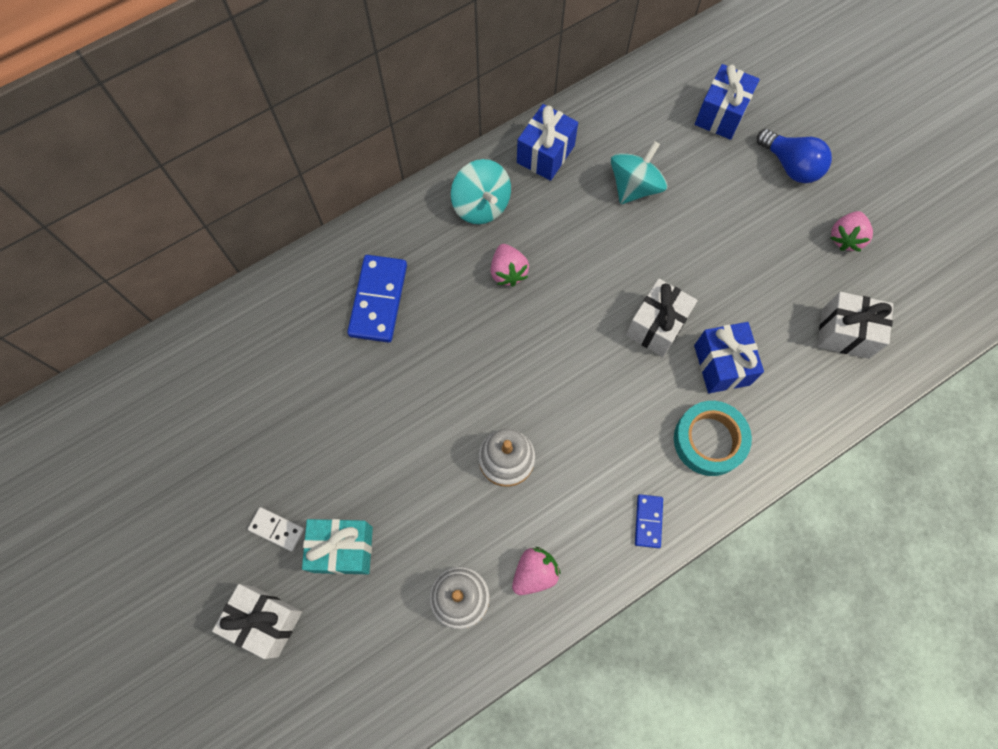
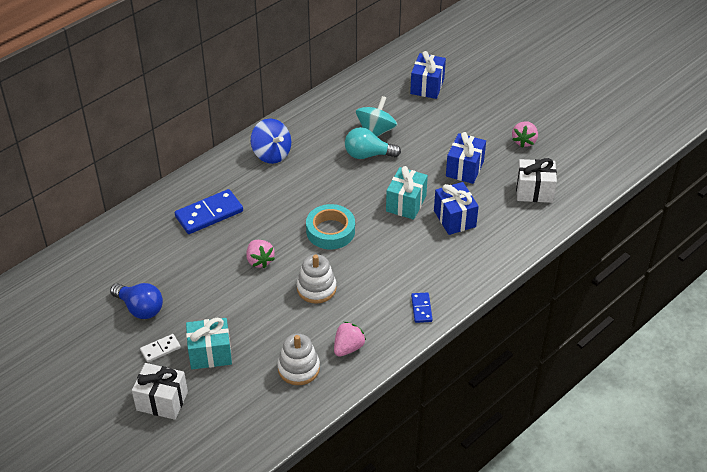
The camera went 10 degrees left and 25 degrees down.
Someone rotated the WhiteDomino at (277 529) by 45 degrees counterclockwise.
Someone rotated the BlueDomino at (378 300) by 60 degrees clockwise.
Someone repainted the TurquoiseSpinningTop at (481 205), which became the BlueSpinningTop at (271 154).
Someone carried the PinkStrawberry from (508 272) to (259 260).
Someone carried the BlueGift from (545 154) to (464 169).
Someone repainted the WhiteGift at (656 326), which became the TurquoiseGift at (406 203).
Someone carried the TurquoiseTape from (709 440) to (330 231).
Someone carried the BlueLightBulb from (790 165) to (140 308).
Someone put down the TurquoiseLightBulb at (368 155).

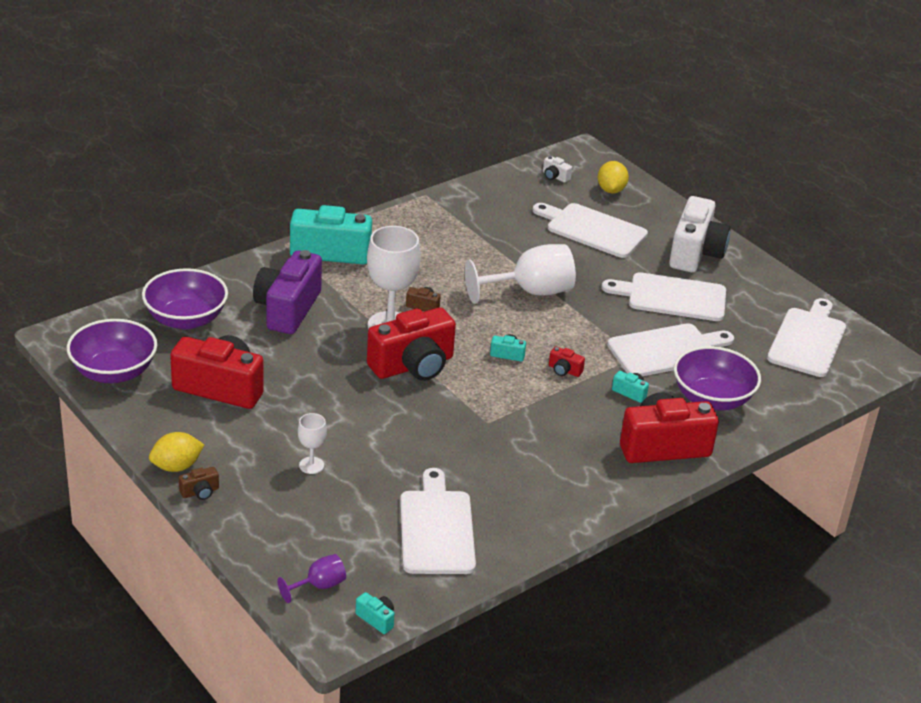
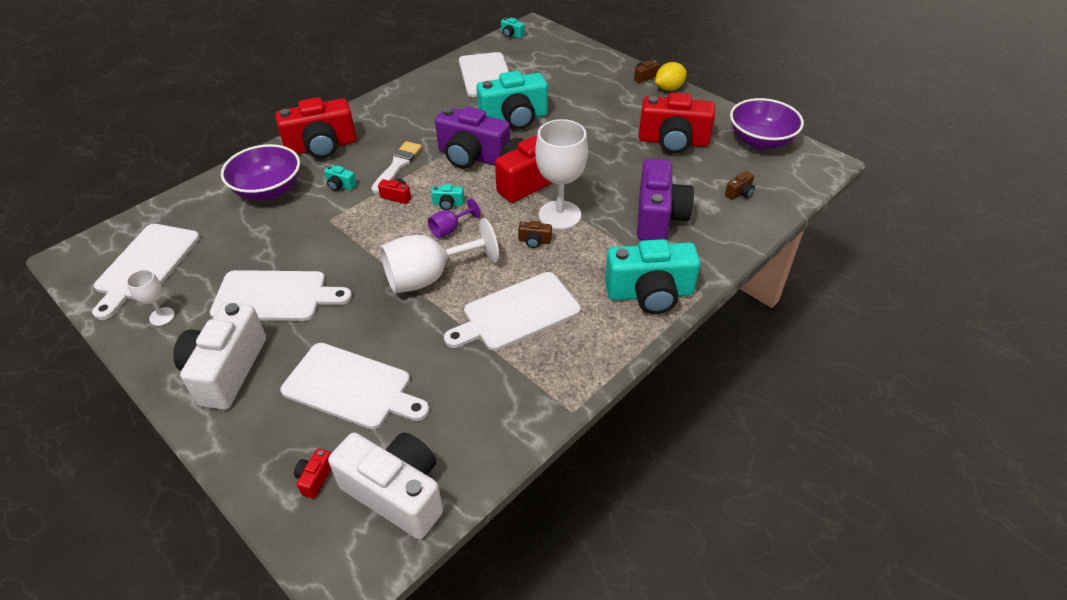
The camera went 175 degrees right and 10 degrees up.
Someone swapped the PurpleBowl at (186 319) for the BrownCamera at (739 193).
Someone carried the PurpleGoblet from (319 586) to (450 229).
Someone carried the WhiteGoblet from (311 465) to (162 316).
Someone scaled the WhiteCamera at (555 177) by 2.49.
Someone swapped the YellowLemon at (611 190) for the RedCamera at (315 478).
Someone carried the WhiteCuttingBoard from (667 350) to (516 313).
Someone put down the WhiteBrush at (397 165).
Someone put down the PurpleCamera at (472 156).
Someone put down the TurquoiseCamera at (514 119).

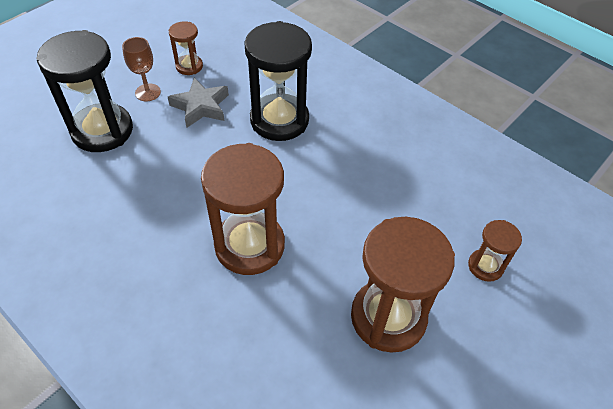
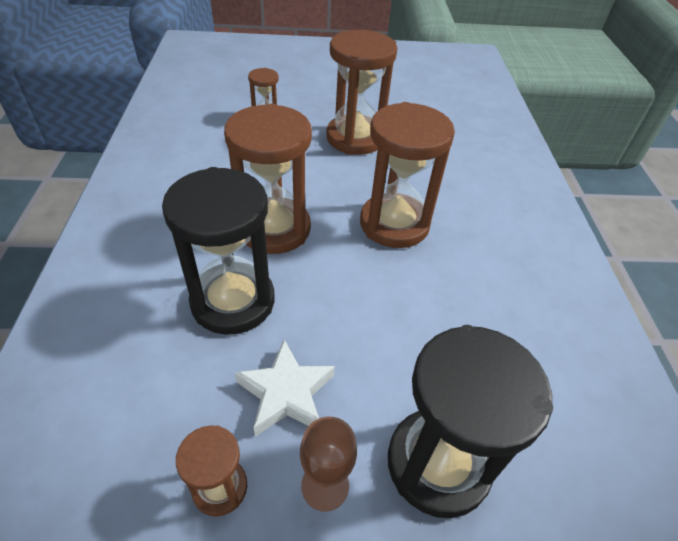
The camera went 135 degrees left and 5 degrees down.
Someone repainted the GreyStar at (201 106), which became the WhiteStar at (286 393).
Someone put down the BrownHourglass at (274 229).

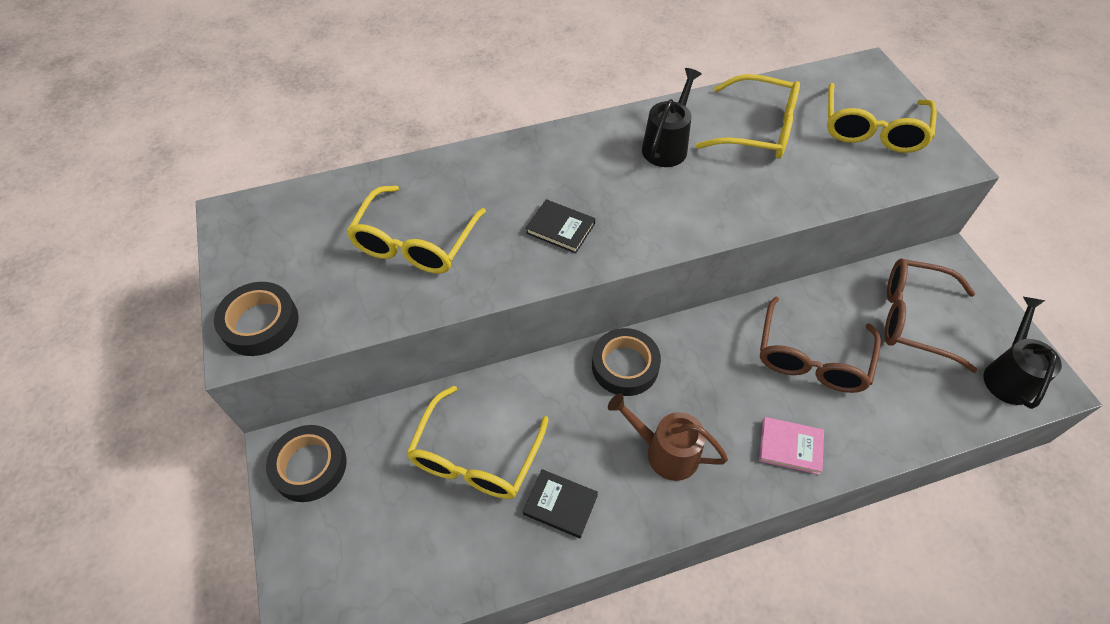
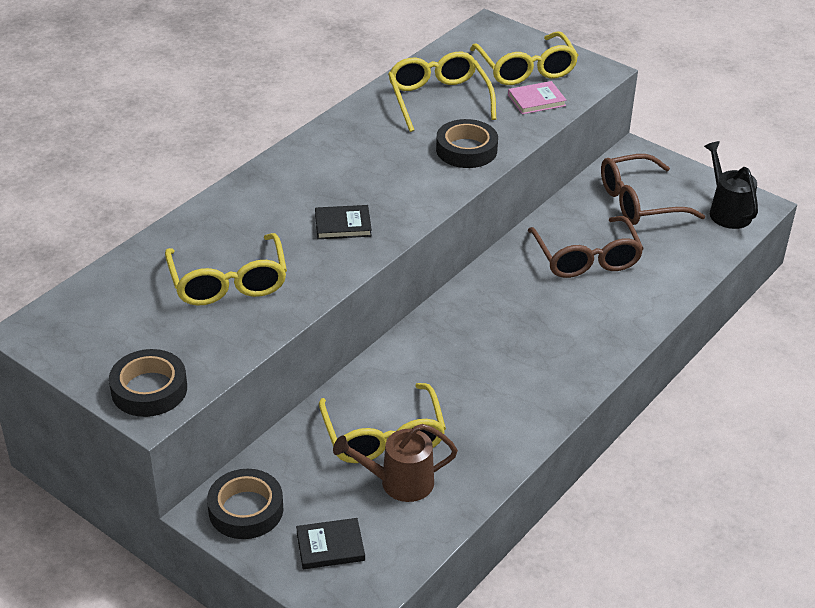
The camera went 35 degrees left and 15 degrees down.
Someone carried the BlackBook from (560 504) to (330 546).
Someone carried the BlackTape from (625 366) to (466 150).
Someone carried the BrownWateringCan from (665 452) to (398 482).
Someone took away the BlackWateringCan at (667 145).
Someone rotated the YellowGlasses at (757 129) by 90 degrees counterclockwise.
Someone carried the PinkBook from (790 447) to (536 100).

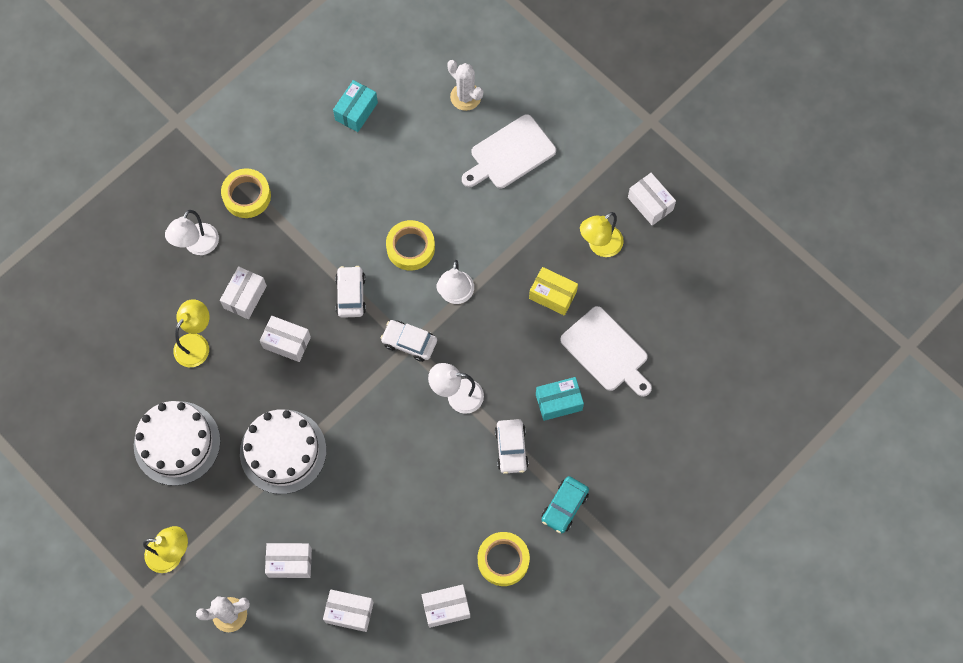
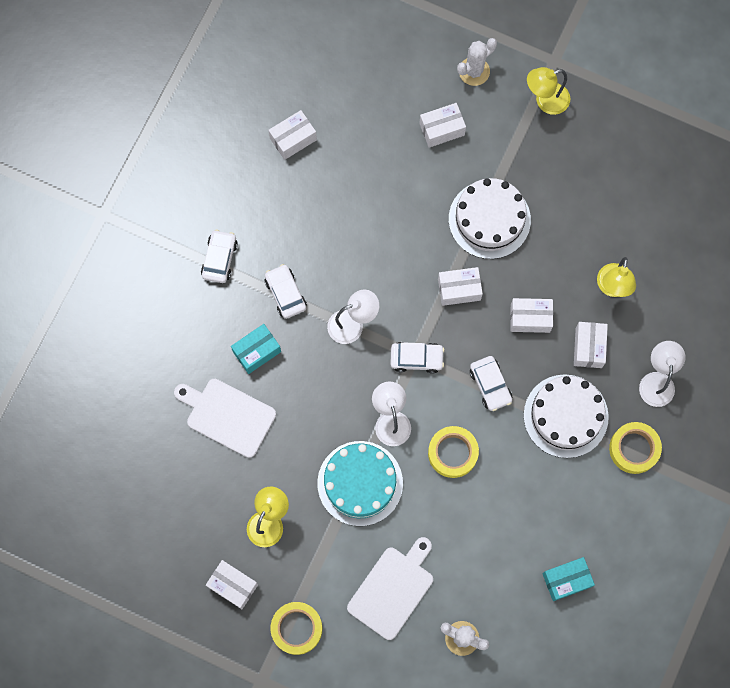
The camera went 160 degrees right and 5 degrees up.
Someone carried the WhiteCake from (177 443) to (565 416).
Someone carried the WhiteBox from (349 612) to (459 289).
Someone rotated the TurquoiseBox at (356 111) by 60 degrees clockwise.
Someone carried the YellowTape from (503 560) to (296 628).
Someone took away the YellowBox at (552 295).
Someone repainted the TurquoiseCar at (564 506), which became the WhiteCar at (219 259).
Someone put down the TurquoiseCake at (360 483).

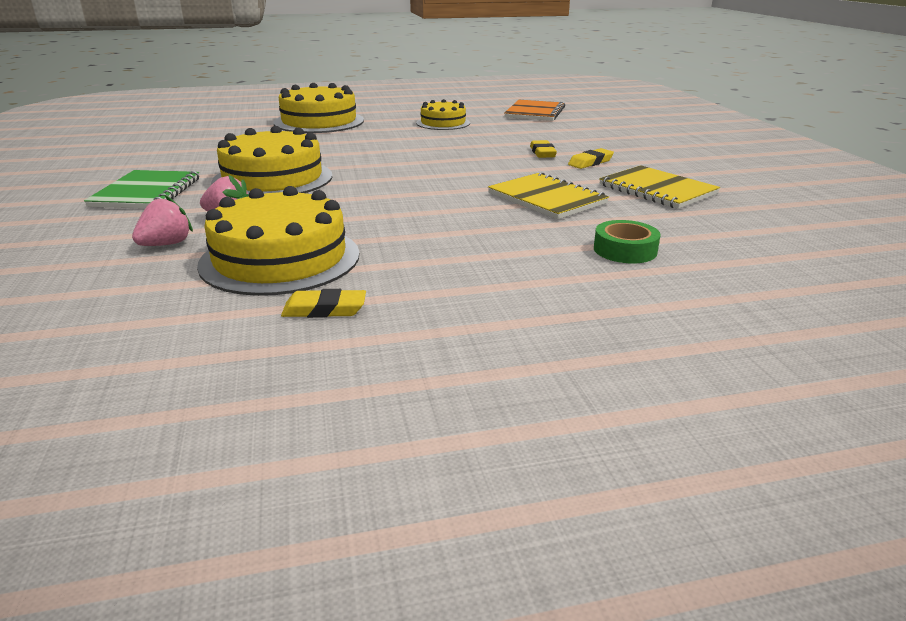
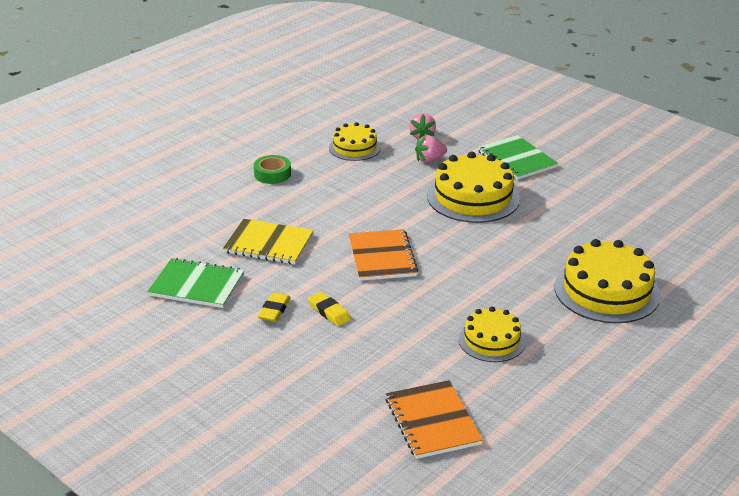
The camera went 145 degrees right and 5 degrees up.
Someone scaled the YellowCake at (280 259) by 0.60.
Someone took away the YellowEraser at (324 310).
Someone carried the GreenTape from (625 250) to (272 174).
Someone repainted the YellowNotebook at (657 189), which became the GreenNotebook at (197 285).
Someone put down the OrangeNotebook at (382 257).

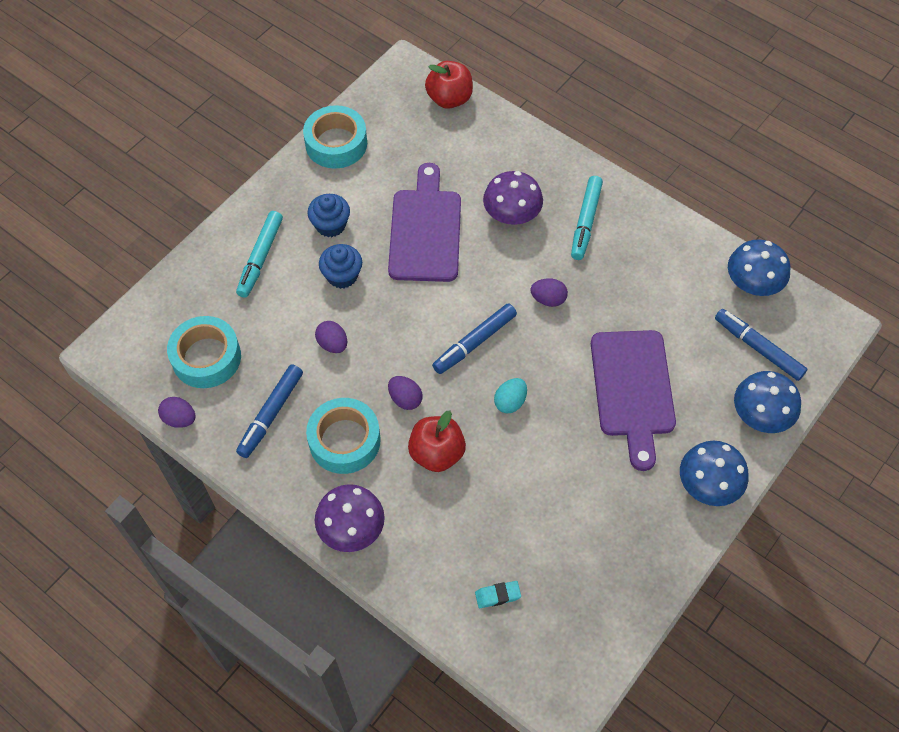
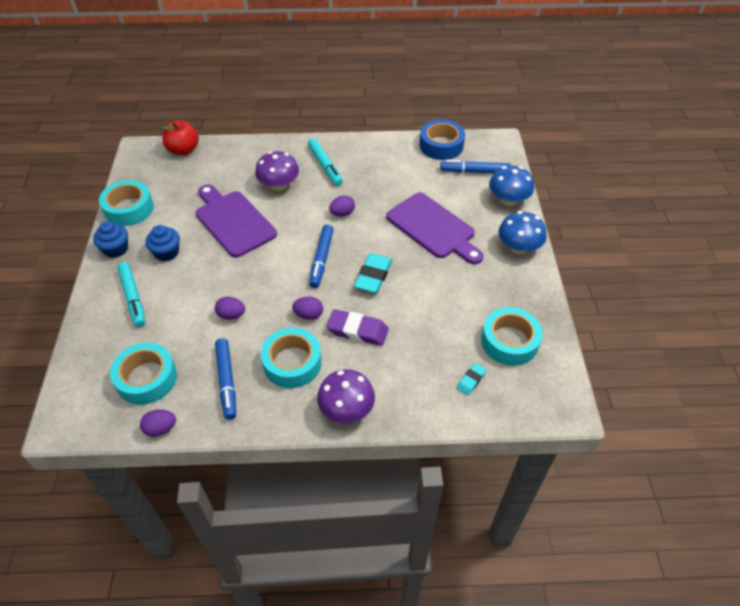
The camera went 40 degrees left and 10 degrees down.
Someone carried the BlueCupcake from (342 276) to (116 249).
Someone swapped the RedApple at (437 453) for the PurpleEraser at (357 331).
Someone swapped the TurquoiseEgg at (510 402) for the TurquoiseEraser at (373 276).
Someone swapped the BlueMushroom at (752 283) for the BlueTape at (441 145).
Someone put down the TurquoiseTape at (509 341).

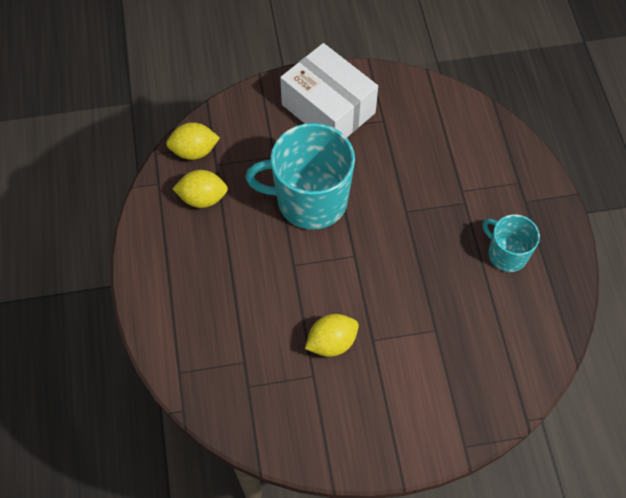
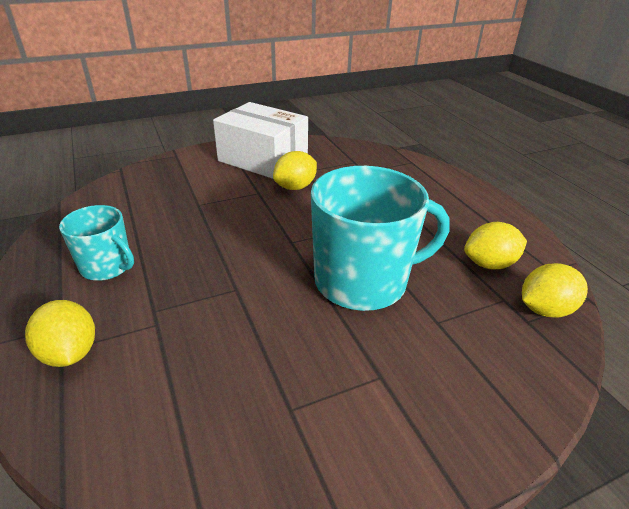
The camera went 165 degrees right and 25 degrees down.
Someone carried the WhiteBox from (328 108) to (263 159).
Someone put down the YellowLemon at (70 353).

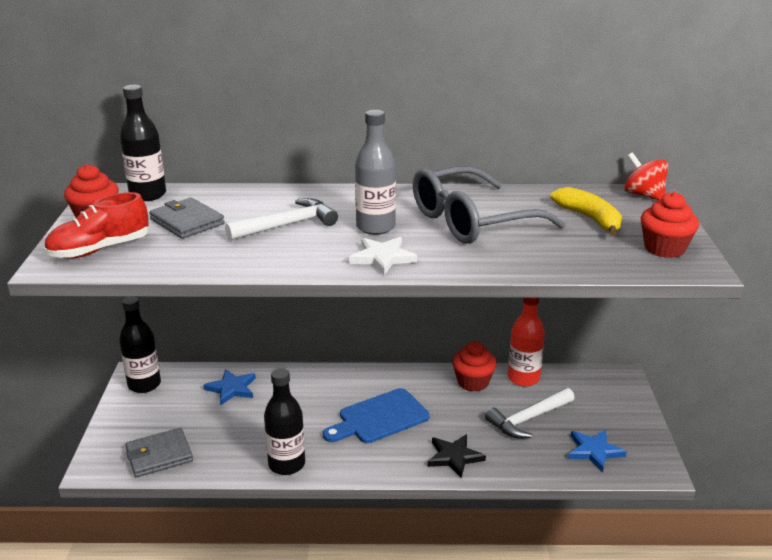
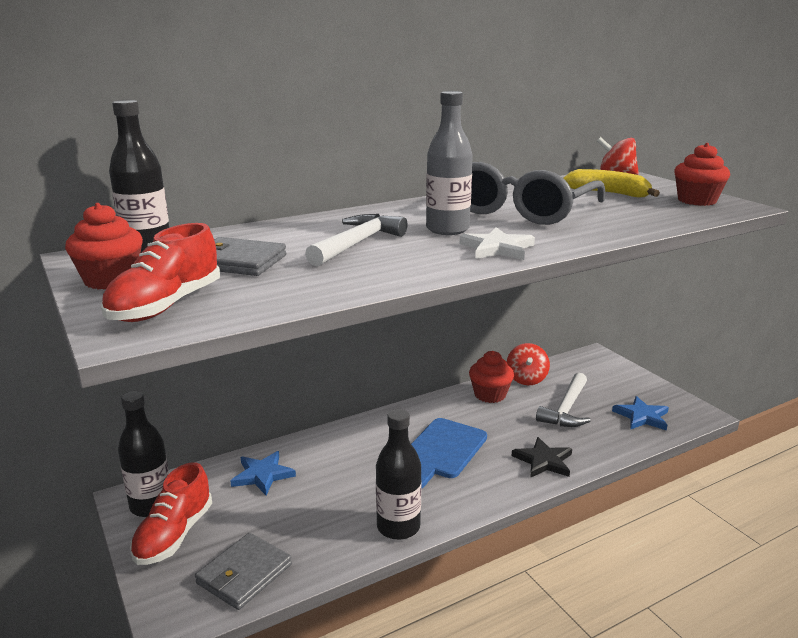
The camera went 30 degrees left and 5 degrees down.
Someone swapped the RedBottle at (523 378) for the RedSpinningTop at (526 379).
Someone put down the RedShoe at (174 535).

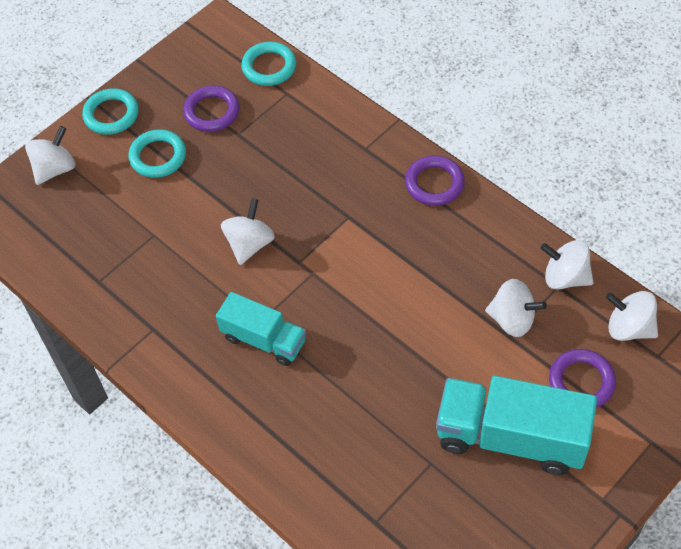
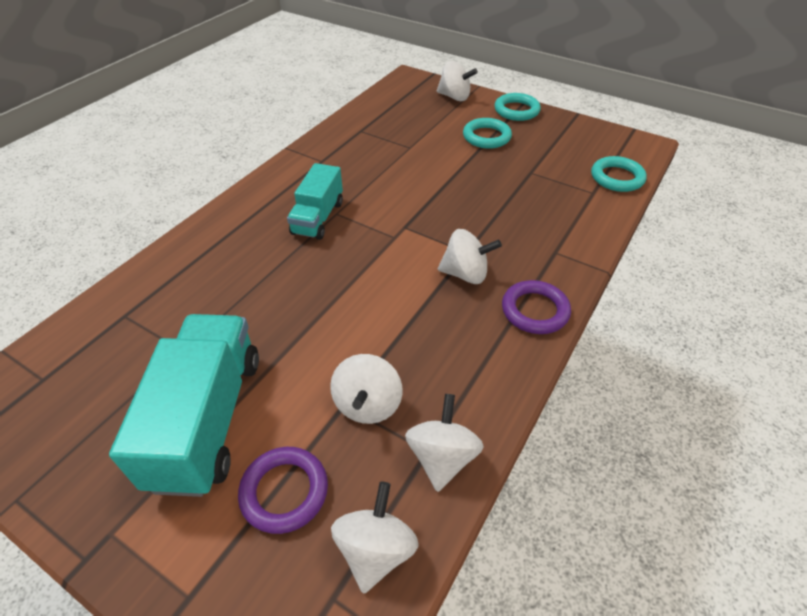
The camera went 75 degrees right and 10 degrees down.
Someone took away the PurpleRing at (212 112).
Someone carried the WhiteSpinningTop from (250 244) to (465 274).

